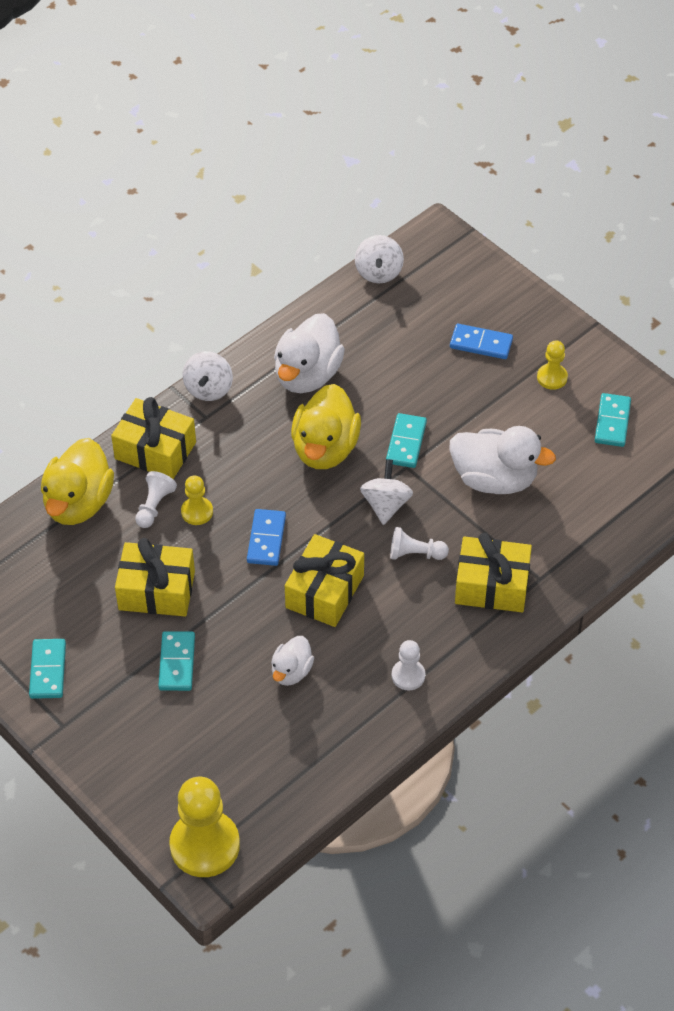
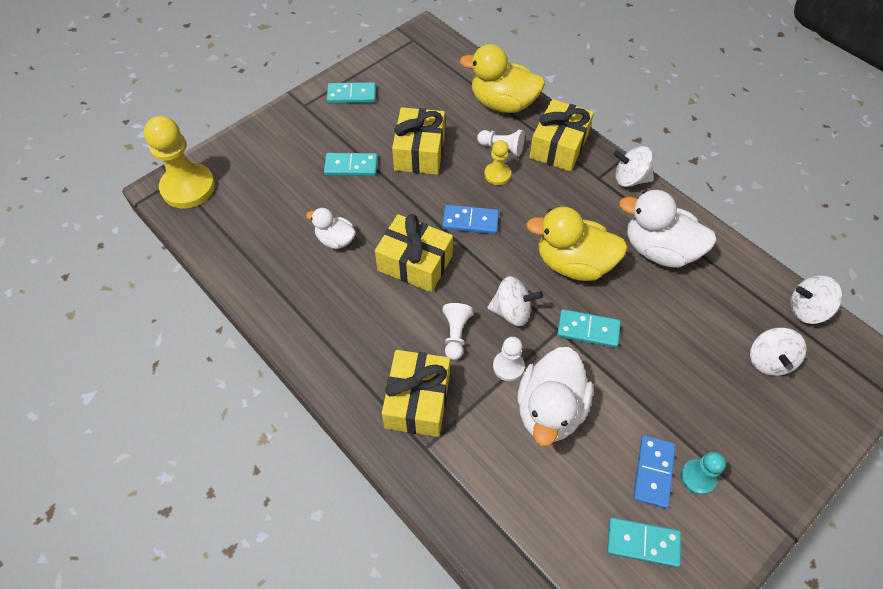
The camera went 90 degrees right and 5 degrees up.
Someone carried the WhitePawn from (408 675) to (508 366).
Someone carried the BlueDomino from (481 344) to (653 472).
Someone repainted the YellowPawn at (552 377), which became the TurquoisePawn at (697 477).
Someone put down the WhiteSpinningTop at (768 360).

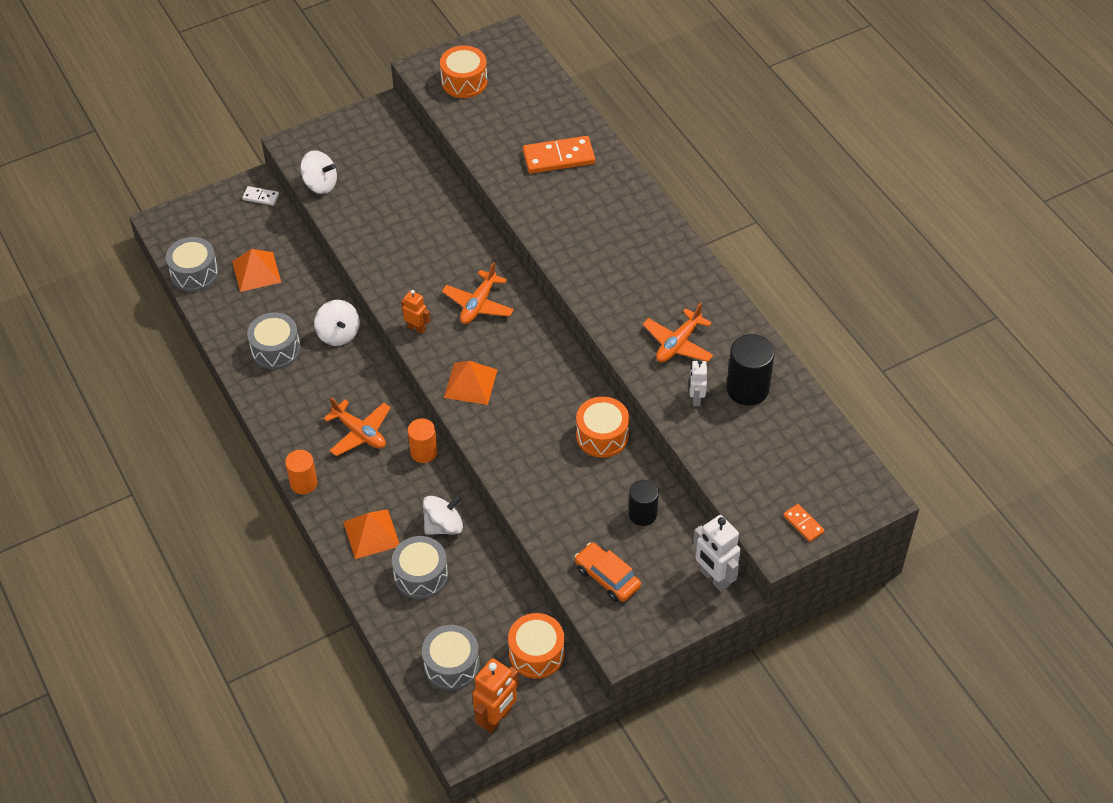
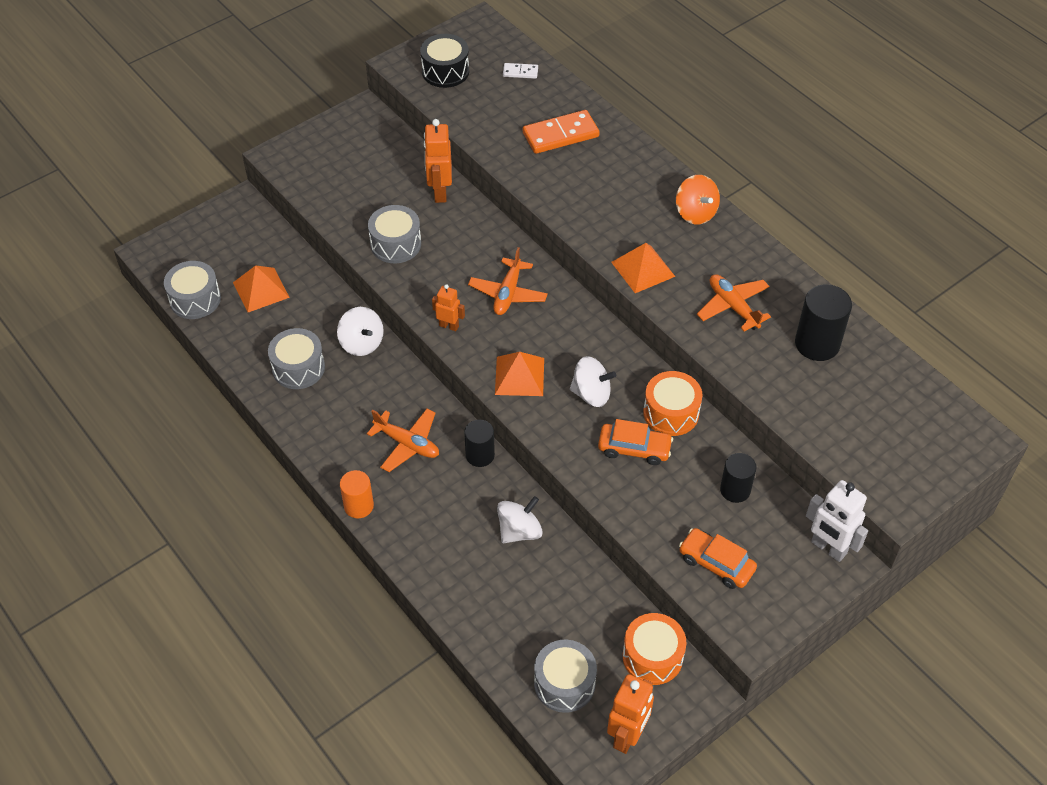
The camera went 10 degrees left and 0 degrees up.
Someone carried the WhiteDomino from (261 197) to (520 72).
Someone carried the WhiteSpinningTop from (320 184) to (591 394).
Someone carried the OrangePyramid from (371 533) to (643 269).
Someone carried the GreyDrum from (421 575) to (396 244).
Someone repainted the OrangeCylinder at (423 452), which became the BlackCylinder at (480 455).
Someone repainted the OrangeDrum at (464 81), which became the BlackDrum at (445 71).
Someone rotated the OrangePlane at (678 344) by 120 degrees clockwise.
Someone took away the WhiteRobot at (696 398).
Someone took away the OrangeDomino at (803 524).
Someone put down the OrangeRobot at (440 192).
Someone put down the OrangeCar at (634 448).
Someone put down the OrangeSpinningTop at (695 213).

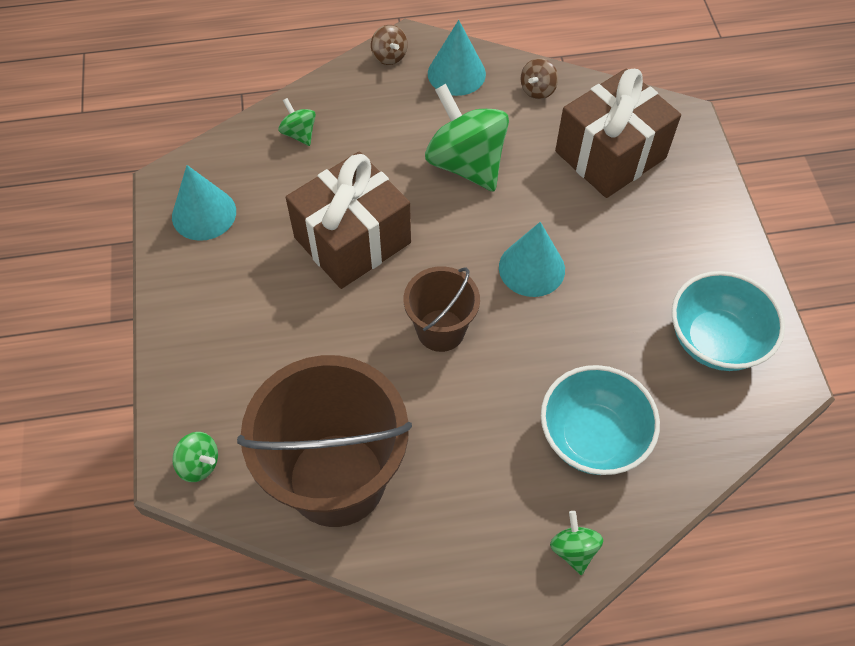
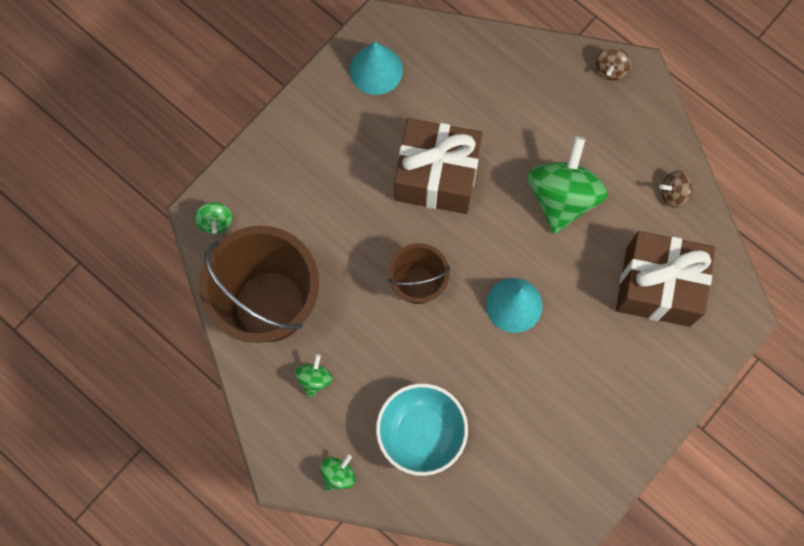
The camera went 50 degrees right and 15 degrees up.
Someone carried the GreenSpinningTop from (299 133) to (314 379).
Someone took away the TurquoiseCone at (456 73).
Someone took away the TurquoiseBowl at (715 340).

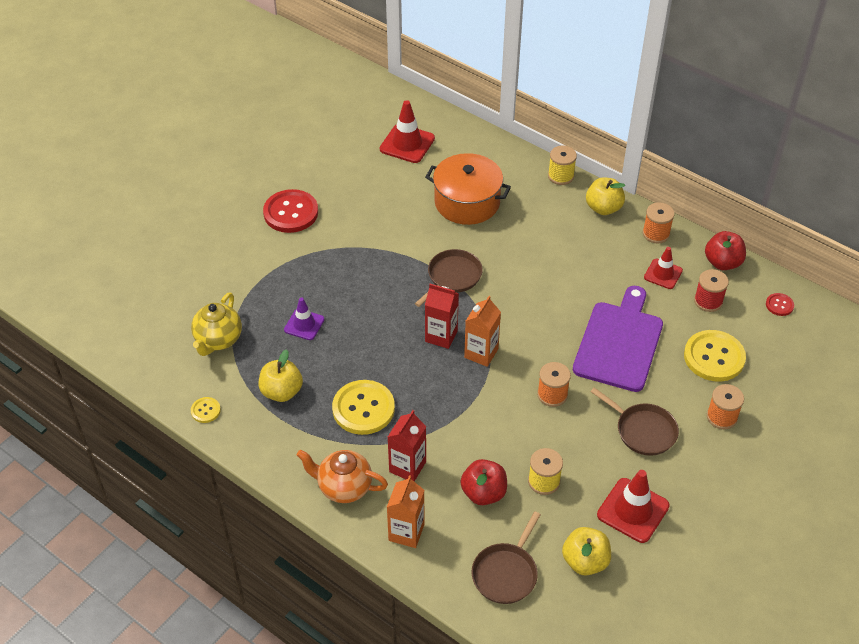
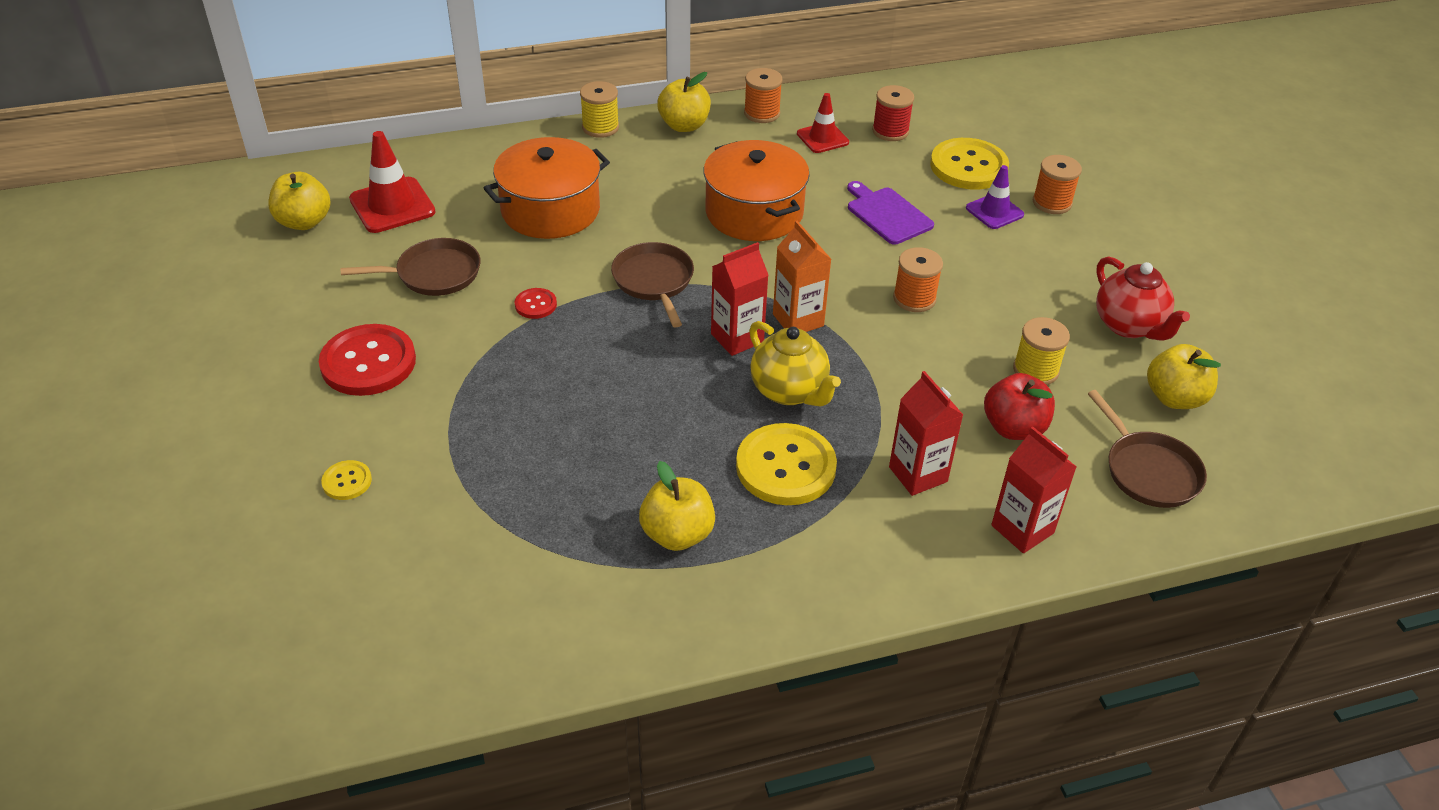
The camera went 55 degrees left and 5 degrees down.
Someone carried the YellowTeapot from (218 340) to (789 391).
Someone carried the YellowButton from (205 410) to (347 481).
Someone carried the PurpleTrafficCone from (304 324) to (994 211).
Someone took away the OrangeTeapot at (344 487).
Someone repainted the OrangeCarton at (406 532), which became the RedCarton at (1022 529).
Someone scaled the PurpleCuttingBoard at (619 343) by 0.58.
Someone carried the BrownPan from (643 431) to (434 274).
Someone swapped the RedTrafficCone at (633 510) for the RedTeapot at (1129 326).
Someone took away the RedApple at (722 262).
Someone carried the RedButton from (779 305) to (535 305).
Someone put down the YellowApple at (304 222).
Someone put down the OrangePot at (754 212).

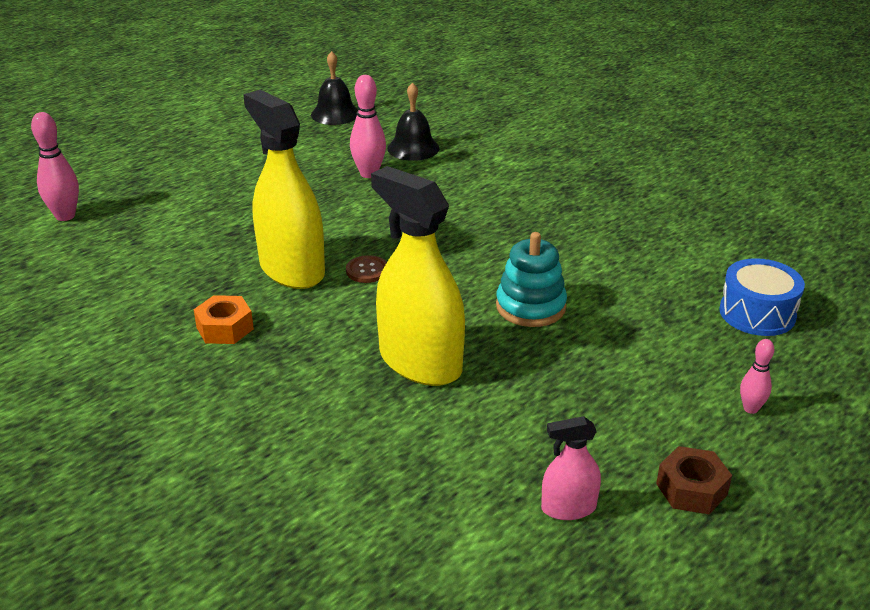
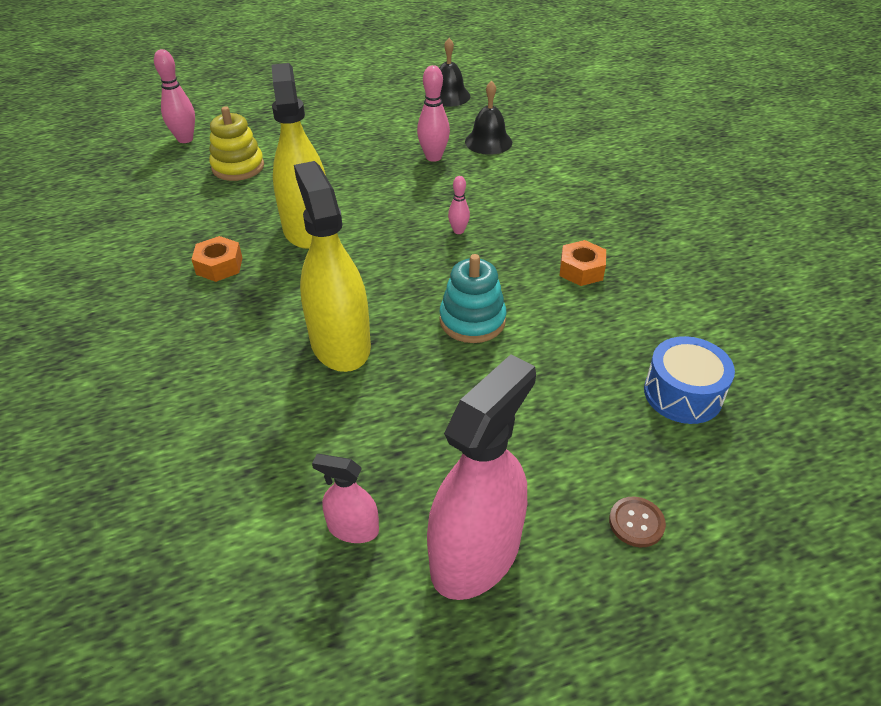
The camera went 25 degrees right and 10 degrees up.
Someone carried the BrownButton from (367 271) to (636 523).
Someone swapped the BrownNut at (691 489) for the PinkSprayBottle at (475 554).
Someone carried the PinkBowlingPin from (750 408) to (458 231).
Someone put down the YellowStackingToy at (238 167).
Someone put down the OrangeNut at (581 270).

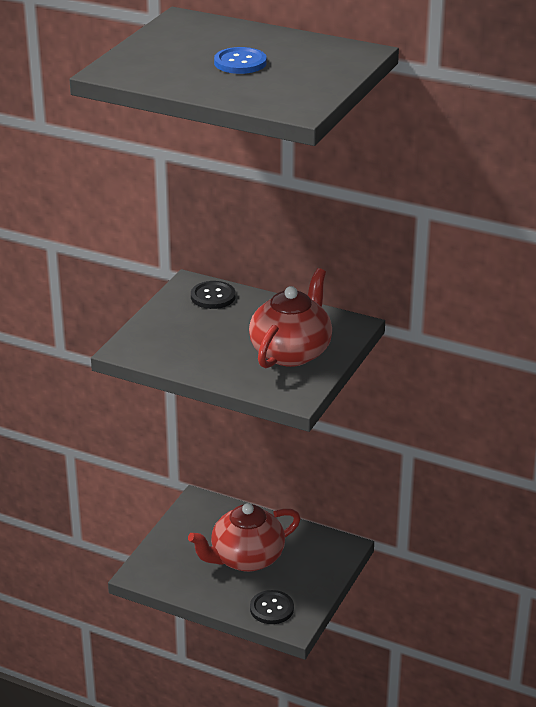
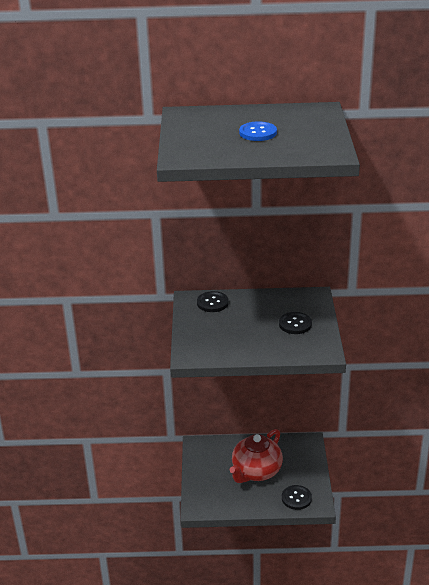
The camera went 25 degrees left and 0 degrees up.
Someone swapped the RedTeapot at (291 352) for the BlackButton at (295 324).

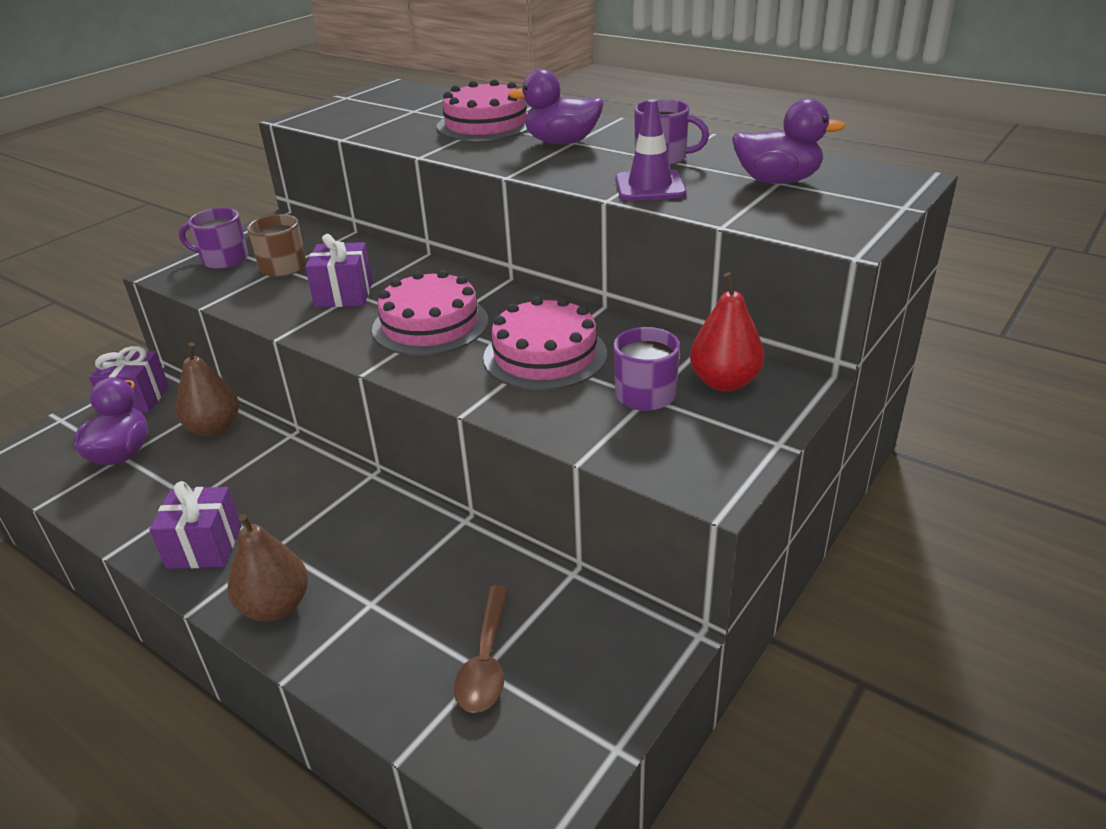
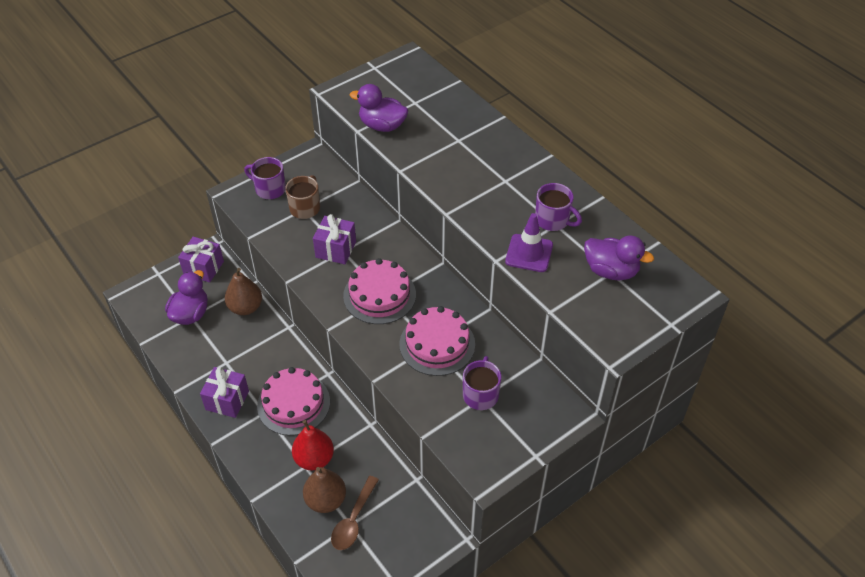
The camera went 15 degrees right and 15 degrees up.
Someone carried the BrownPear from (275 606) to (326 500).
Someone carried the PinkCake from (486 124) to (293 403).
Someone carried the PurpleDuck from (561 142) to (382 126).
Someone carried the RedPear from (724 382) to (314 459).

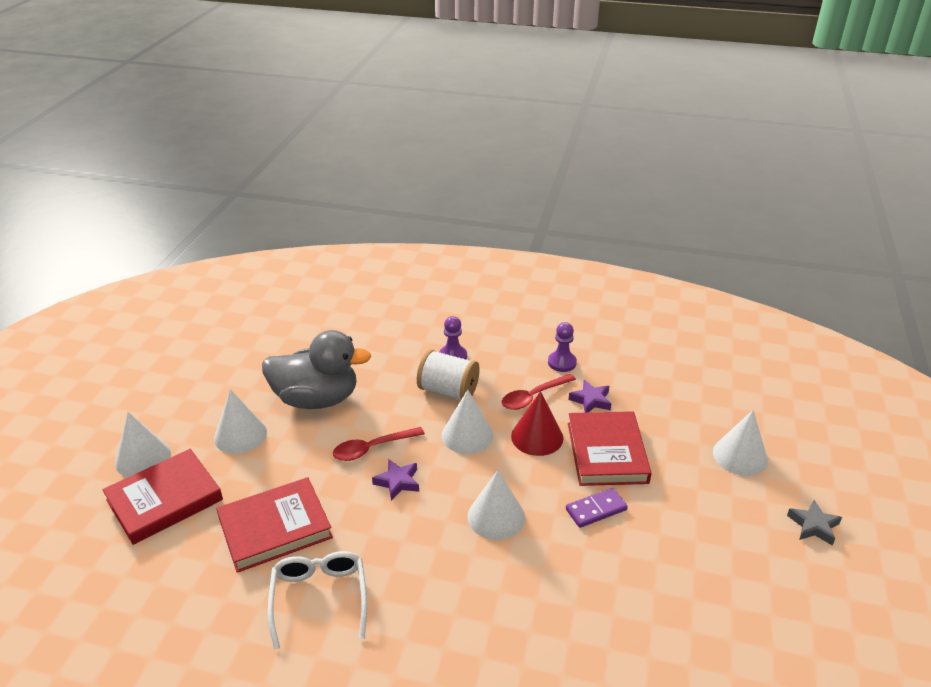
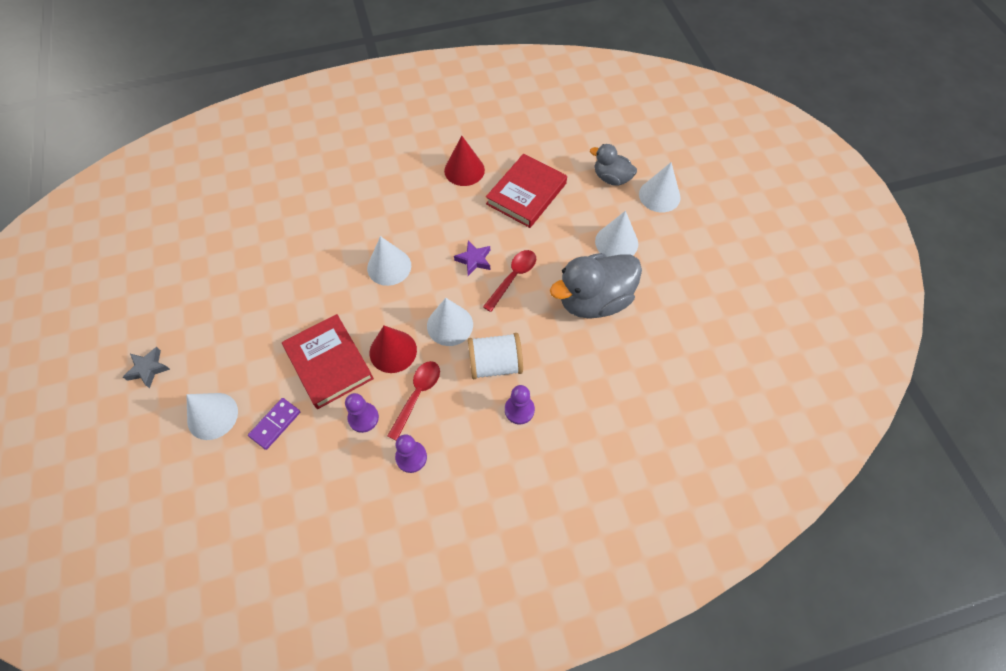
The camera went 150 degrees right and 25 degrees up.
Someone swapped the RedBook at (165 500) for the GreyDuck at (611 178).
Someone swapped the WhiteGlasses at (319 598) for the RedCone at (464 170).
Someone carried the PurpleDomino from (596 510) to (275 424).
Someone swapped the PurpleStar at (591 400) for the PurplePawn at (363 418).

